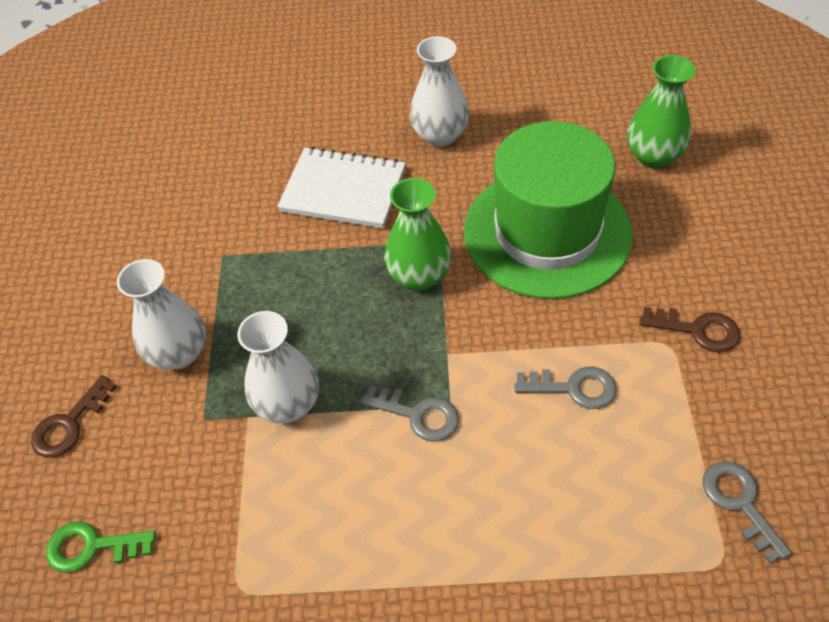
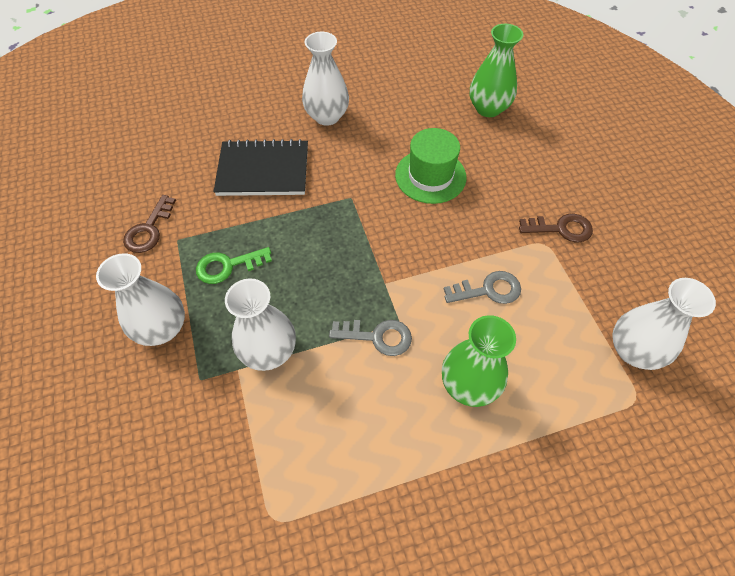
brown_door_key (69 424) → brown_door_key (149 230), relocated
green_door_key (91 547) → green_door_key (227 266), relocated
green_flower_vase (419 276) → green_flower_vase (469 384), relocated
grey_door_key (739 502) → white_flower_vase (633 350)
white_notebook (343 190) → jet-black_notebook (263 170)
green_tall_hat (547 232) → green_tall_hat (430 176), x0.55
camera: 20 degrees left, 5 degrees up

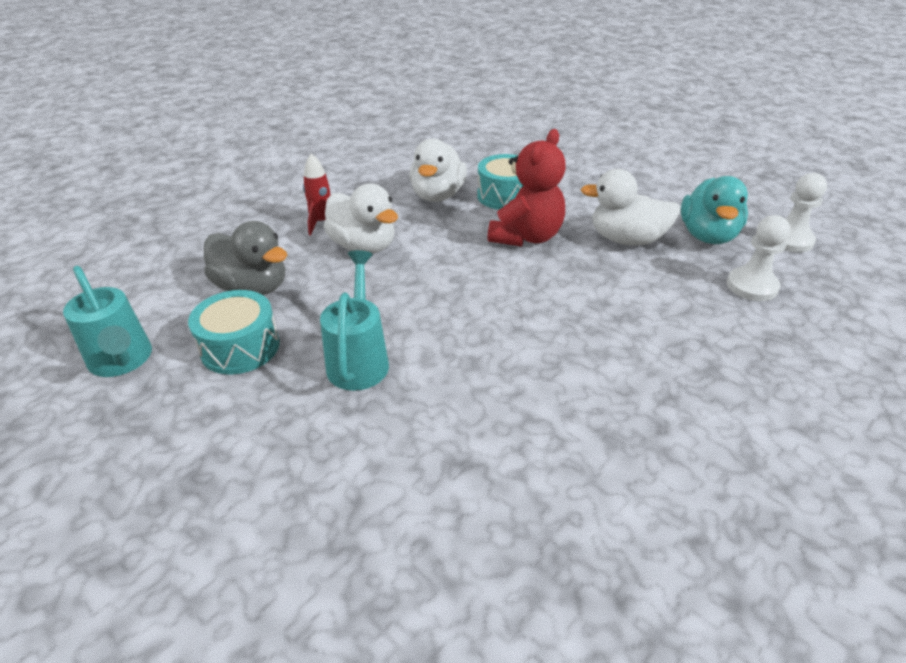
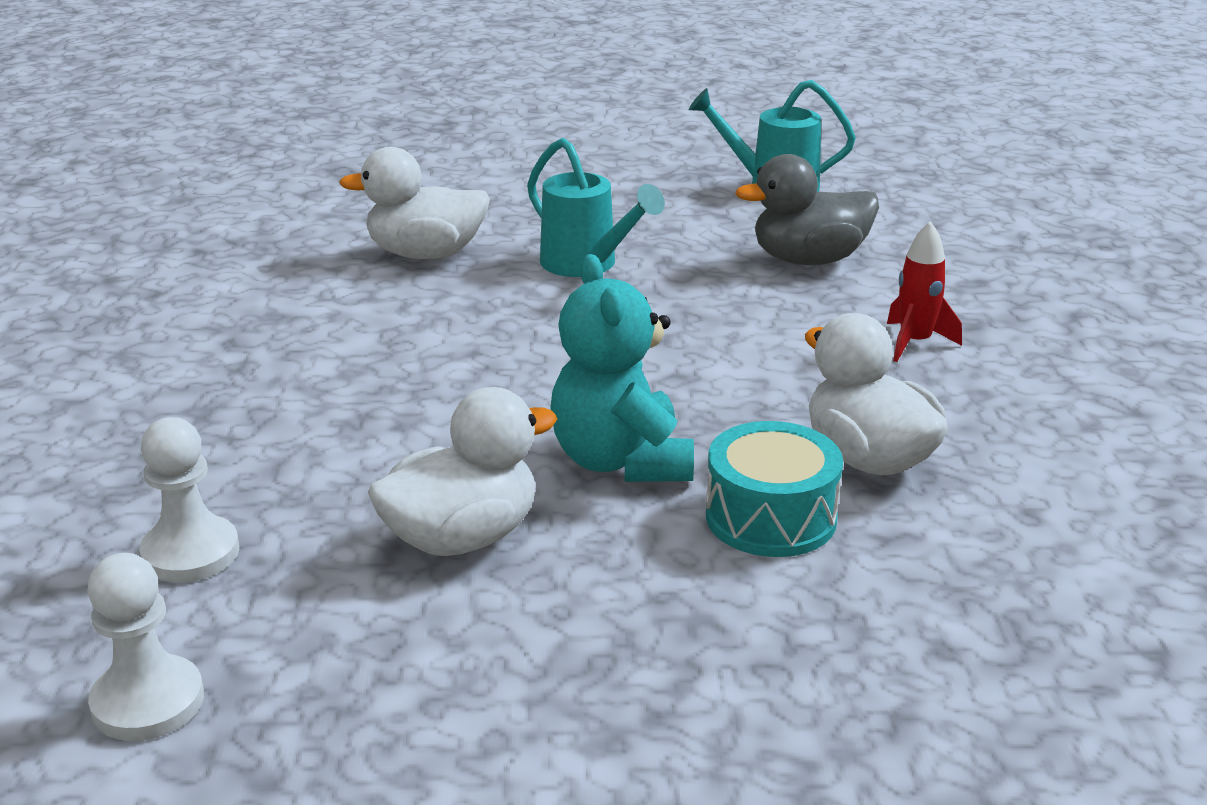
teal_drum (240 347) → -
teal_toy_duck (707 236) → -
white_toy_duck (363 246) → white_toy_duck (425 254), relocated
red_stuffed_bear (526 237) → teal_stuffed_bear (621 461)
camera: 135 degrees right, 10 degrees down

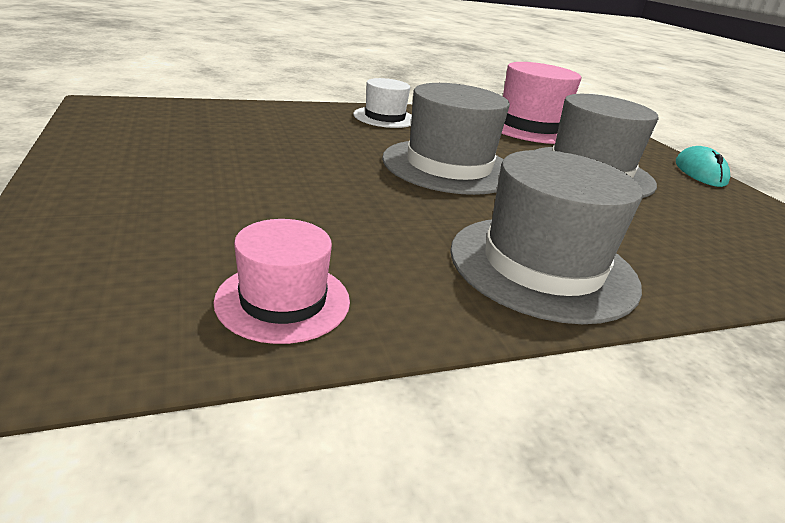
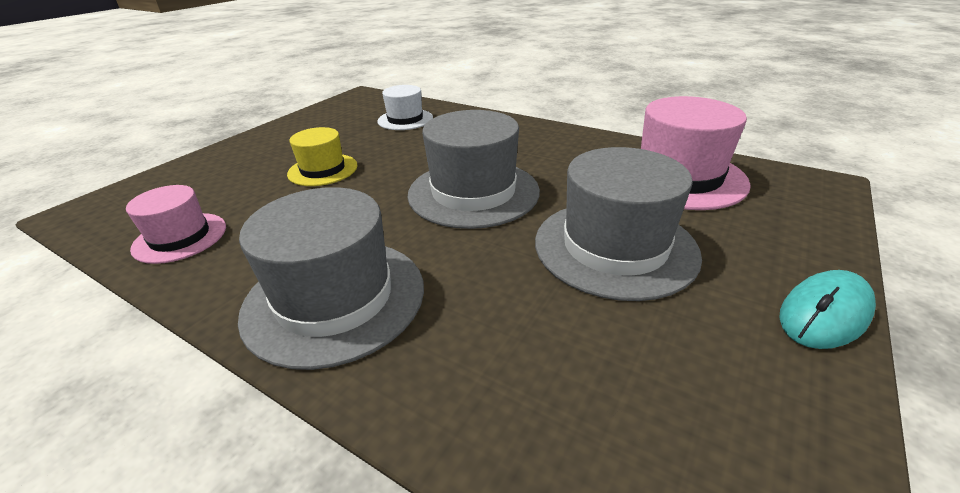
- → yellow_tall_hat (323 170)
white_tall_hat (385 117) → white_tall_hat (405 119), relocated
camera: 55 degrees right, 5 degrees up

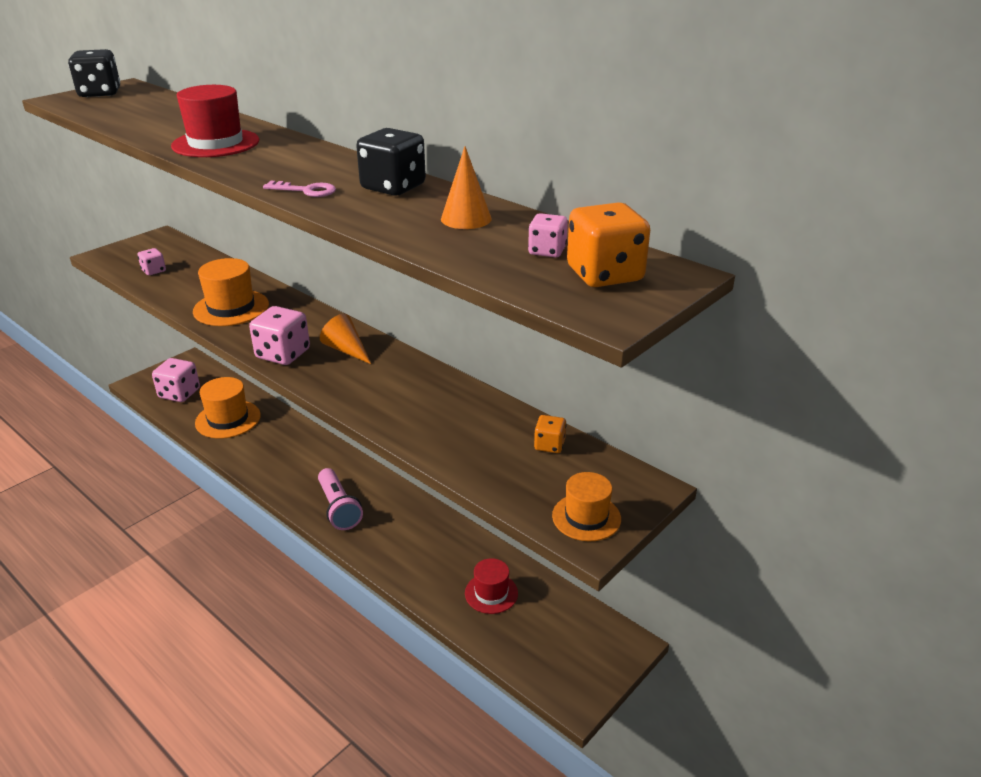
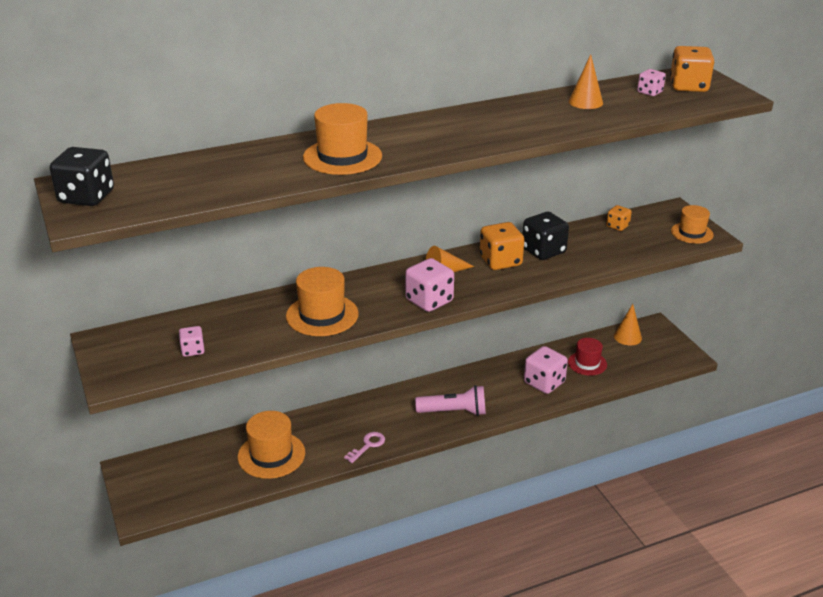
- → orange_die (500 261)
- → orange_solid_cone (627 337)
rose-pink_die (179 393) → rose-pink_die (544 383), relocated
rose-pink_door_key (306 191) → rose-pink_door_key (368 445), relocated
jet-black_die (393 187) → jet-black_die (543 251), relocated
red_tall_hat (215 143) → orange_tall_hat (342 157)
camera: 65 degrees left, 0 degrees up

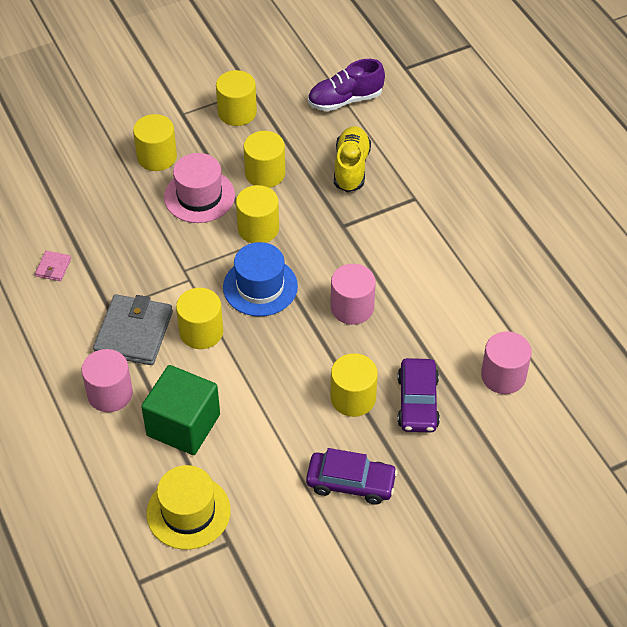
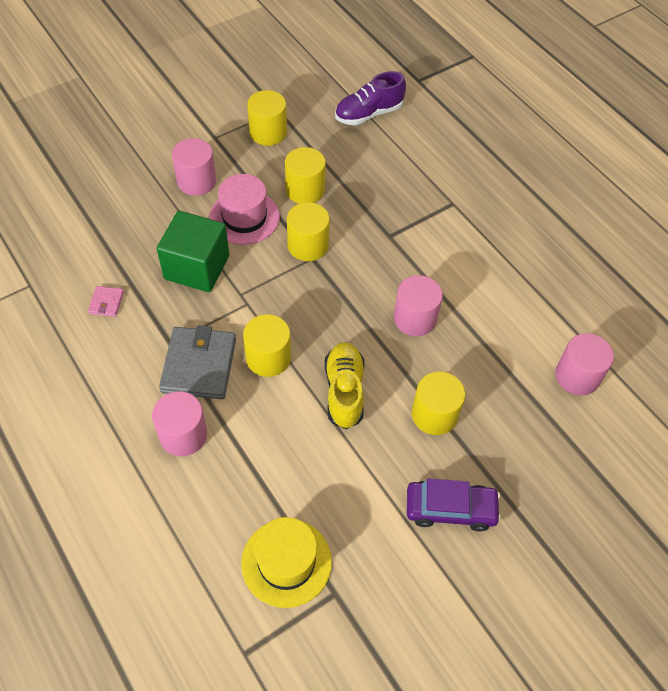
royal_blue_tall_hat (260 286) → -
purple_toy_car (417 402) → -
green_block (183 425) → green_block (197 267), relocated
yellow_lace-up_shoe (351 167) → yellow_lace-up_shoe (344 391), relocated
yellow_solid_cylinder (157 157) → rose-pink_solid_cylinder (196 181)
camera: 10 degrees left, 5 degrees up

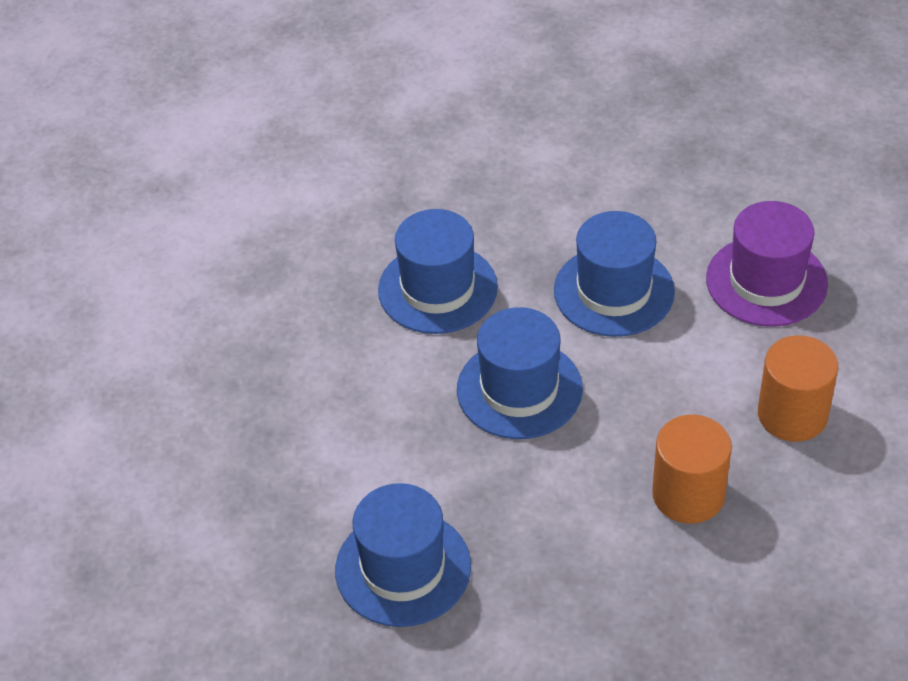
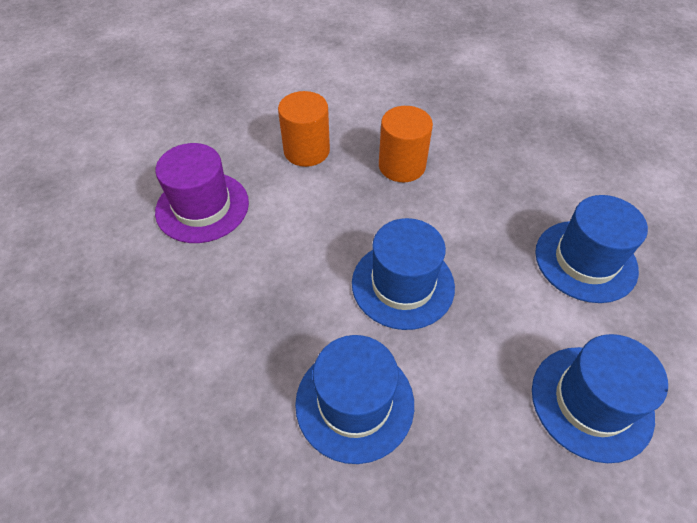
royal_blue_tall_hat (614 291) → royal_blue_tall_hat (591 402), relocated
camera: 130 degrees left, 5 degrees up

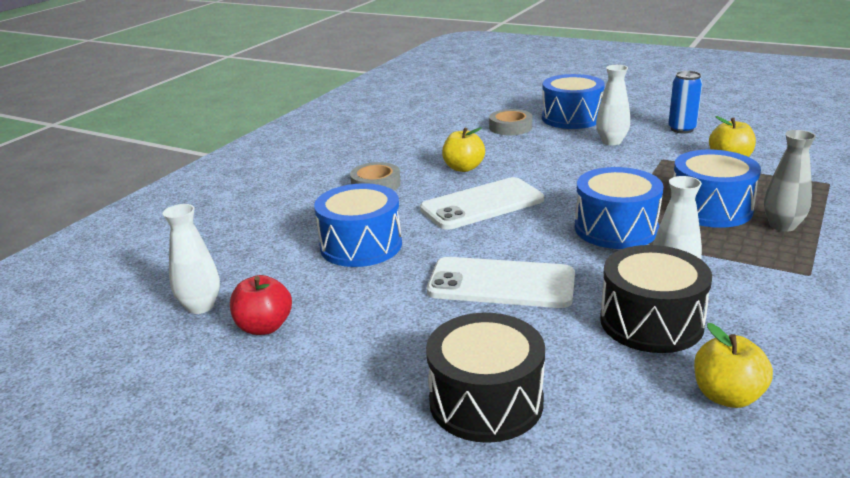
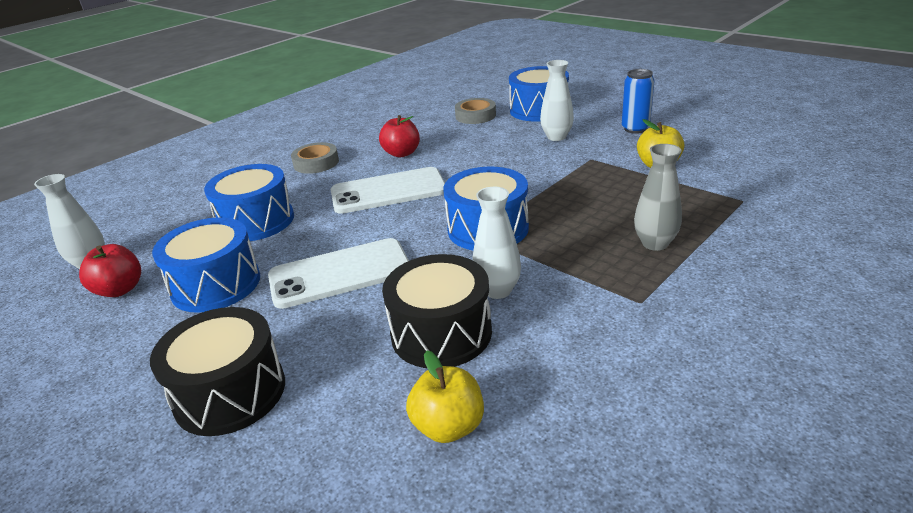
royal_blue_drum (710 209) → royal_blue_drum (216 284), relocated
yellow_apple (463 168) → red_apple (402 153)
white_mobile_phone (501 284) → white_mobile_phone (340 274), 45 degrees counterclockwise
camera: 15 degrees right, 5 degrees up

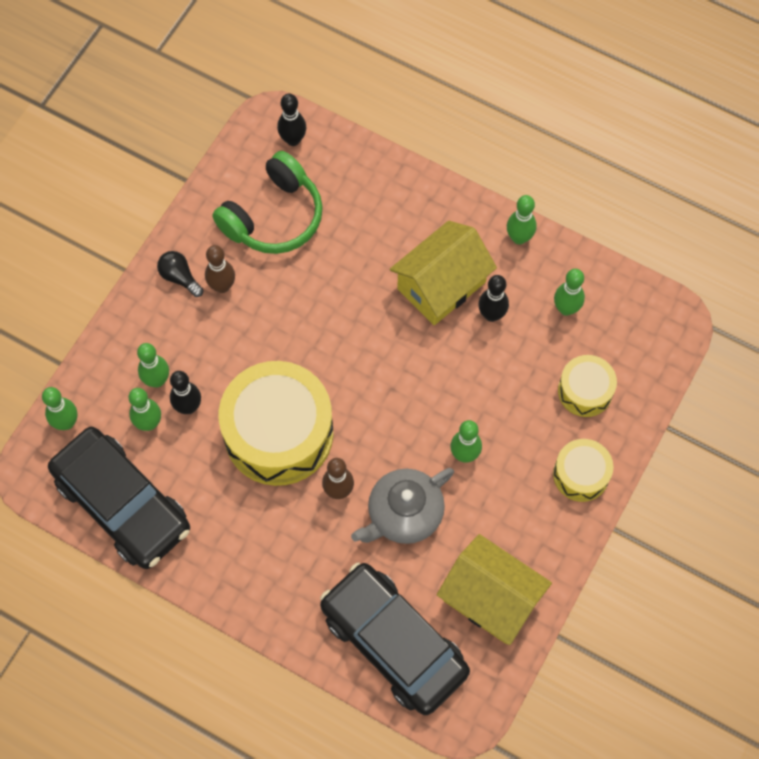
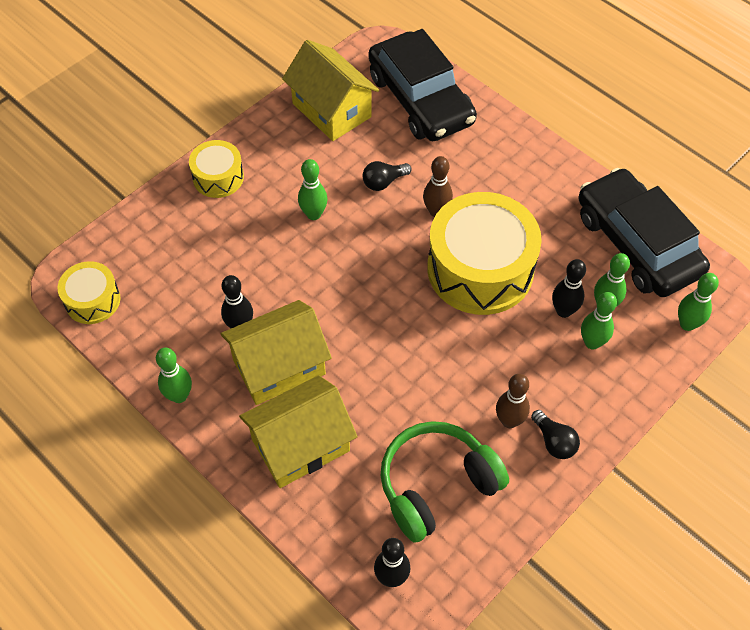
green_bowling_pin (566 309) → -
- → yellow_cottage (300 445)
yellow_drum (585 391) → yellow_drum (92 300), relocated
grey_tea_pot (403 514) → jet-black_bulb (383 182)
camera: 165 degrees left, 10 degrees down

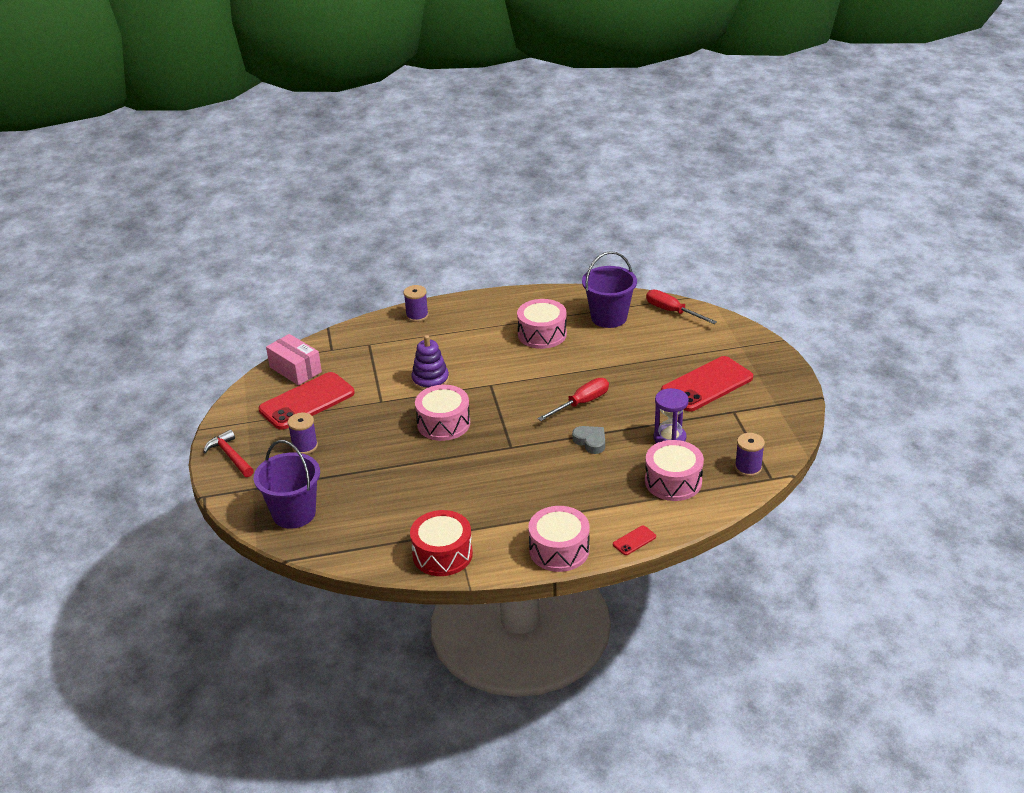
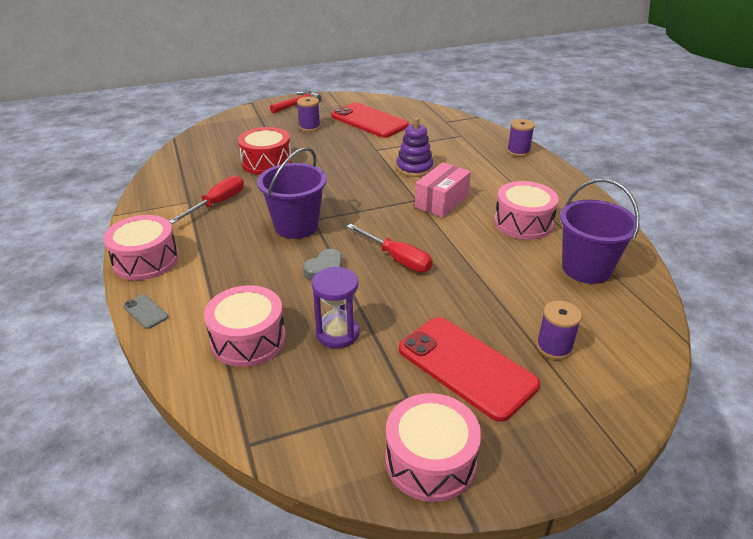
purple_bucket (294 513) → purple_bucket (296 226), relocated
rose-pink_box (295 369) → rose-pink_box (441 201), relocated
red_drum (442 554) → red_drum (266 162), relocated
rose-pink_drum (443 423) → rose-pink_drum (430 460), relocated
red_screwdriver (672 311) → red_screwdriver (217 203), relocated
purple_bobbin (748 468) → purple_bobbin (554 347), relocated
red_mobile_phone (634 540) → grey_mobile_phone (145 312)
camera: 80 degrees right, 0 degrees up

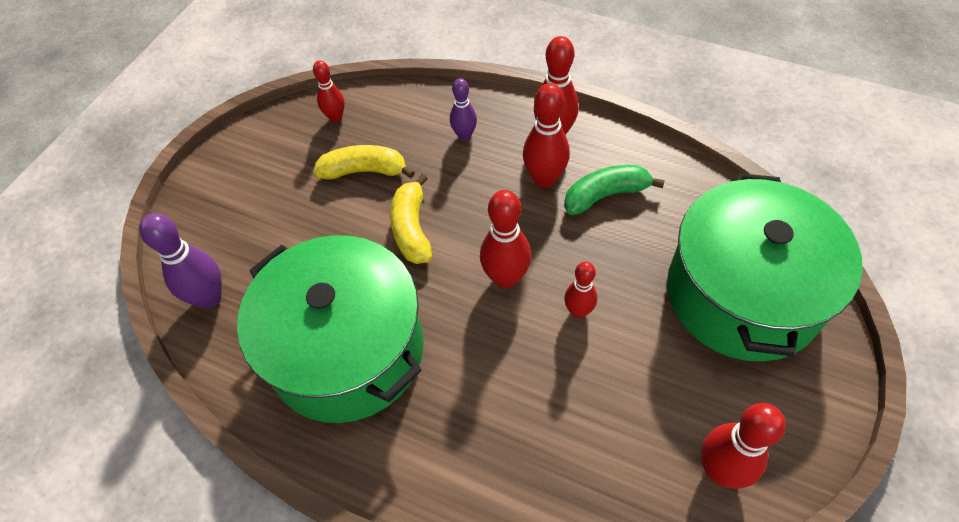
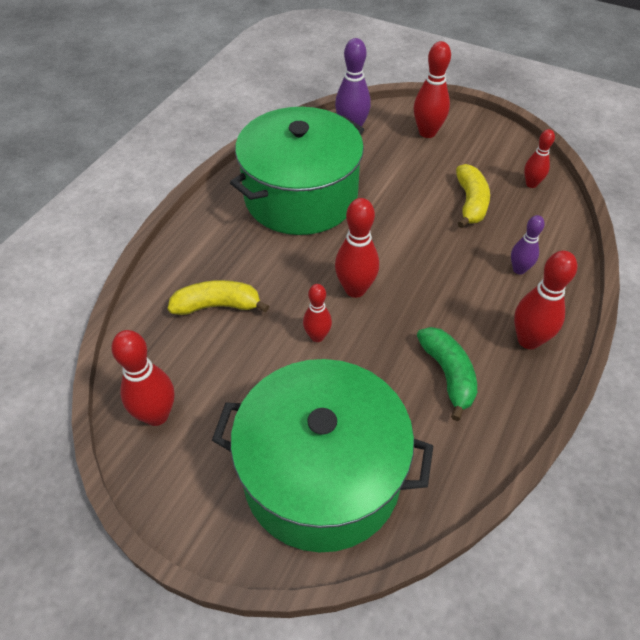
yellow_toy_banana (412 229) → yellow_toy_banana (217 306), relocated
red_bowling_pin (544 179) → red_bowling_pin (427 132), relocated
camera: 90 degrees right, 5 degrees down

